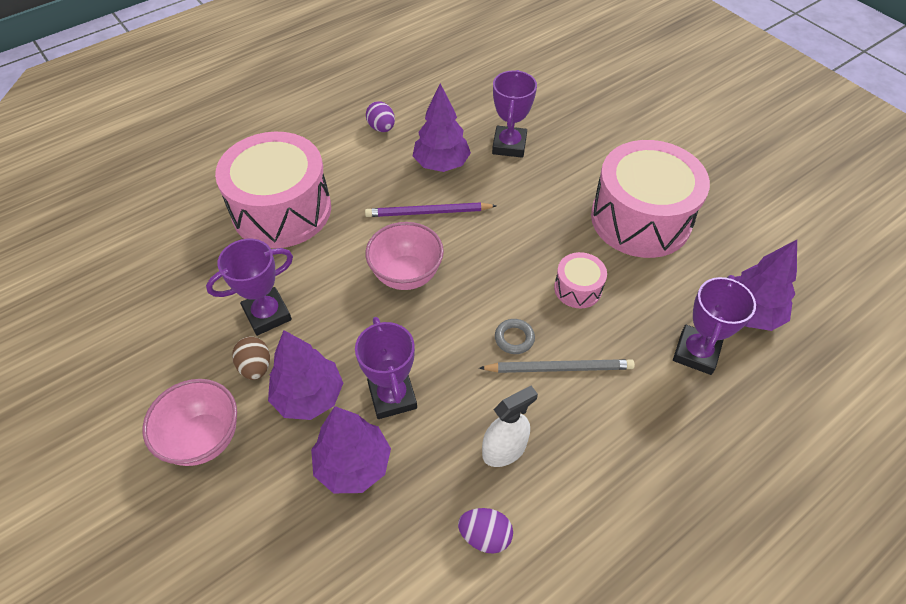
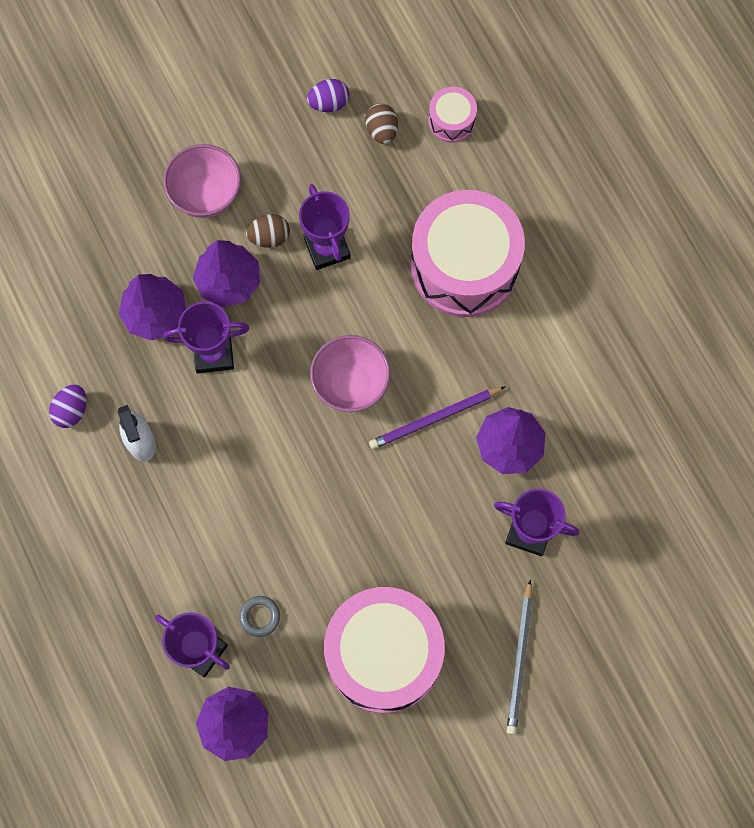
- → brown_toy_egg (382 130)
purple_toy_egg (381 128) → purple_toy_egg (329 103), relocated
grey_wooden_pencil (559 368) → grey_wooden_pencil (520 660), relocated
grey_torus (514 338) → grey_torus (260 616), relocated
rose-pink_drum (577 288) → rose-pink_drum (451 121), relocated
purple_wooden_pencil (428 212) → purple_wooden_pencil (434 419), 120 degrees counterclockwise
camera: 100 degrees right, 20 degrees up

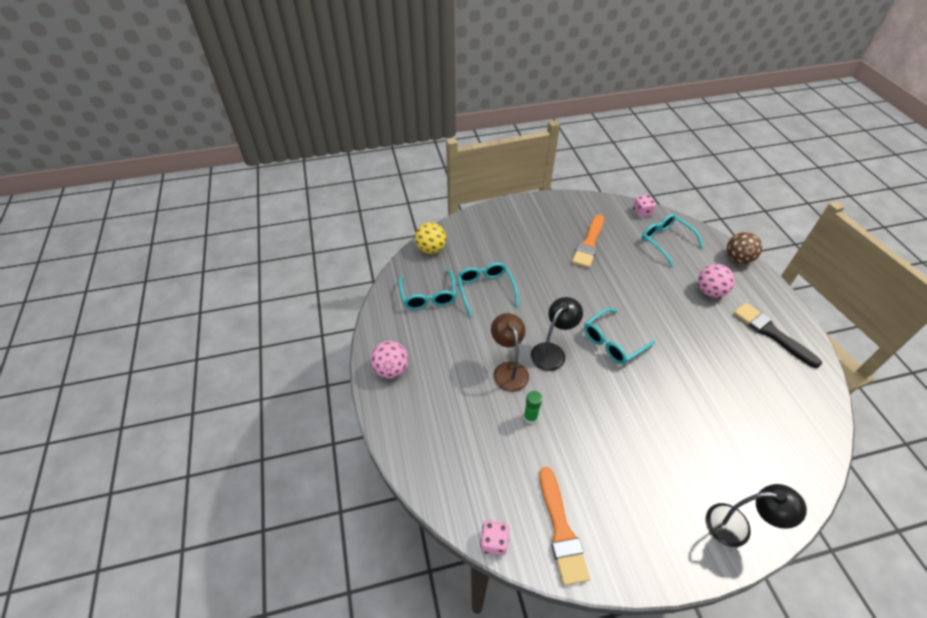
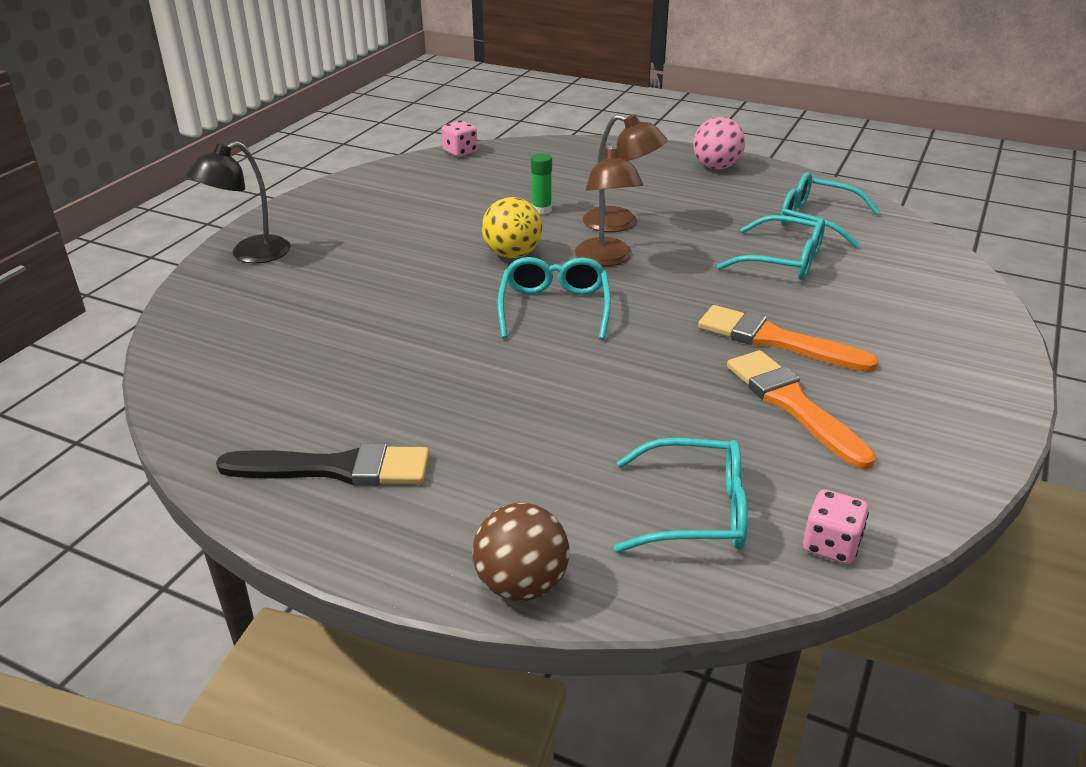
rose-pink_play_ball (710 291) → -
yellow_play_ball (431 249) → yellow_play_ball (512 254), relocated
orange_brush (561 529) → orange_brush (776 340), relocated
jet-black_reading_lamp (552 351) → brown_reading_lamp (606 259)
camera: 130 degrees right, 15 degrees down

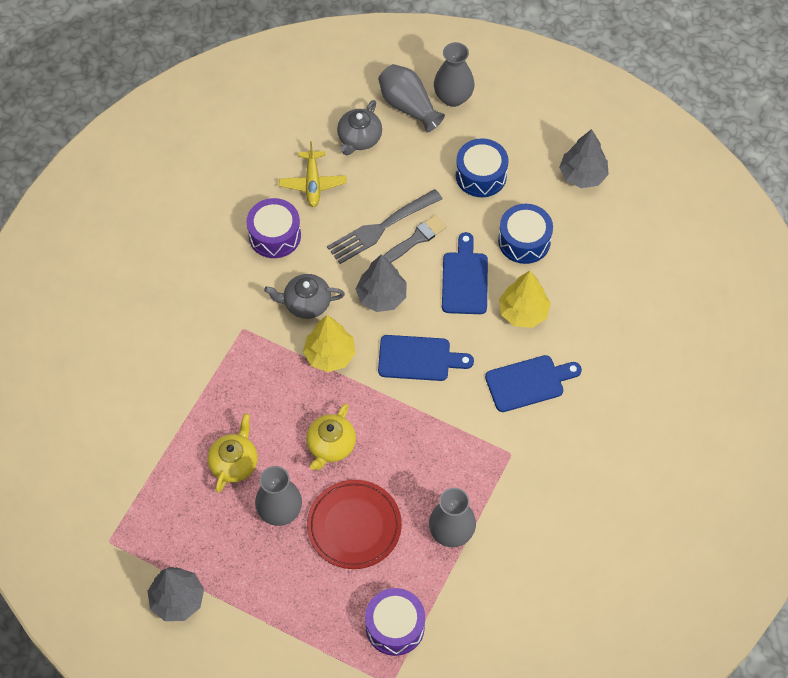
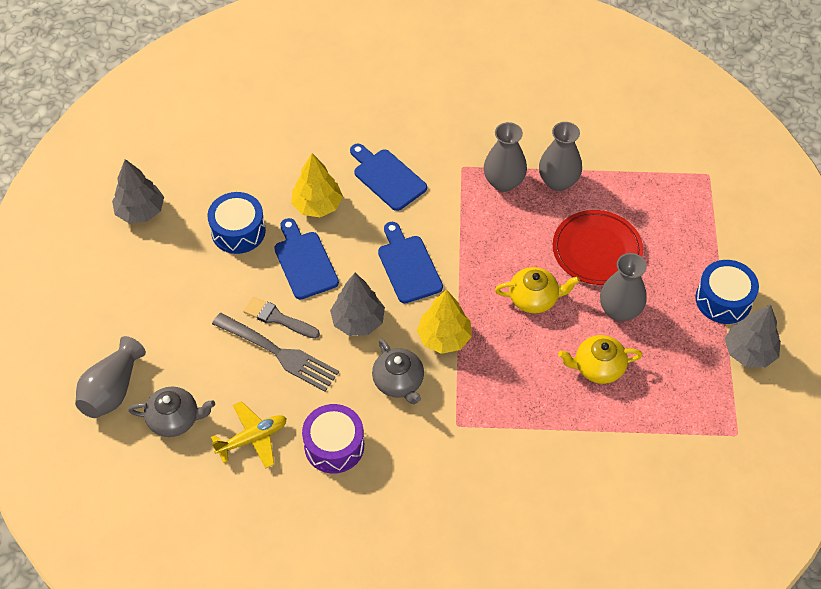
purple_drum (395 626) → -
grey_flower_vase (453 97) → grey_flower_vase (503 182), relocated
royal_blue_drum (481 175) → royal_blue_drum (723 300), relocated
royal_blue_bread_board (465 279) → royal_blue_bread_board (304 262), 90 degrees clockwise
camera: 115 degrees left, 5 degrees down

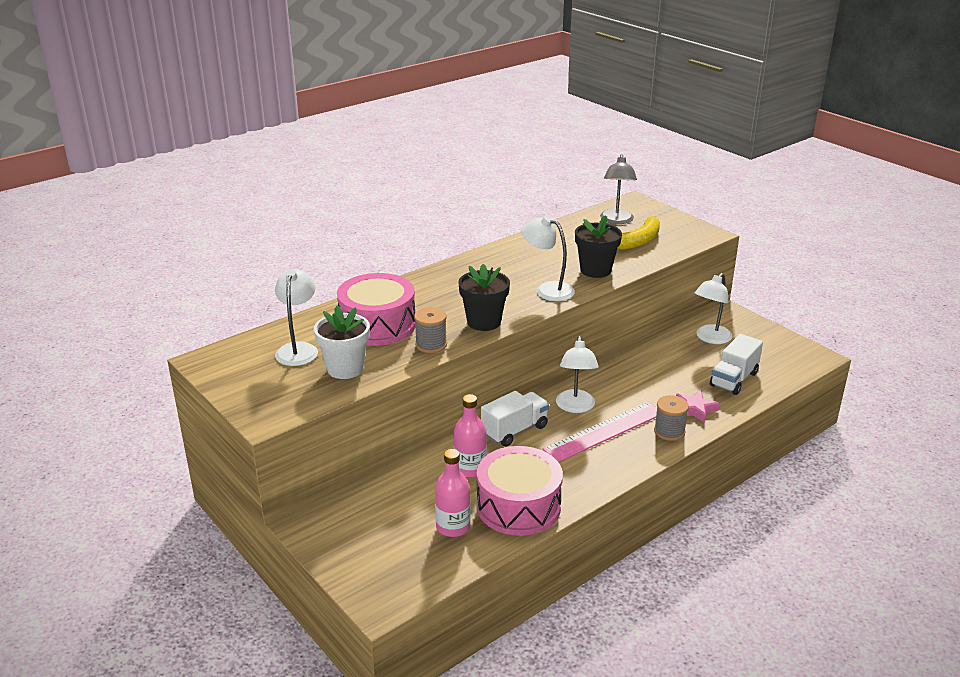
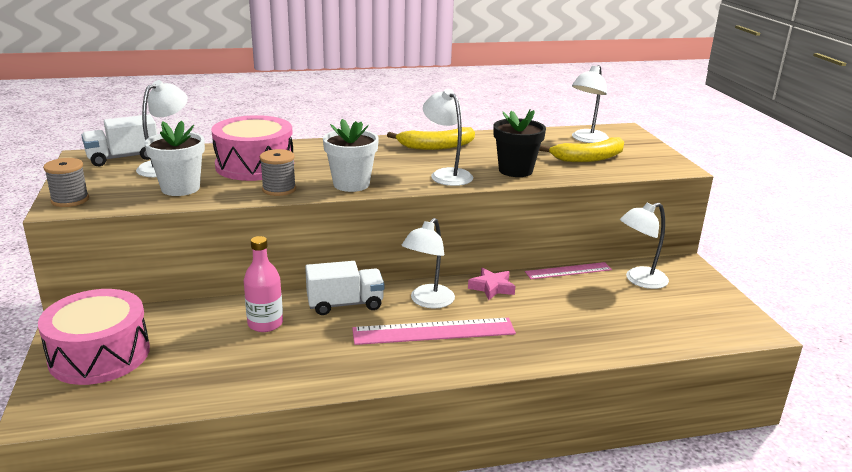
rose-pink_flask (453 527) → -
- → yellow_toy_banana (436 146)
- → rose-pink_ruler (568 271)
rose-pink_drum (518 506) → rose-pink_drum (99 355), relocated
grey_bobbin (669 431) → grey_bobbin (70 200), relocated
rose-pink_star_shape (695 409) → rose-pink_star_shape (492 287), relocated
white_toy_truck (733 379) → white_toy_truck (123 158), relocated
jet-black_flower_pot (484 322) → white_flower_pot (351 184)
grey_reading_lamp (616 220) → white_reading_lamp (586 139)
camera: 25 degrees right, 5 degrees down

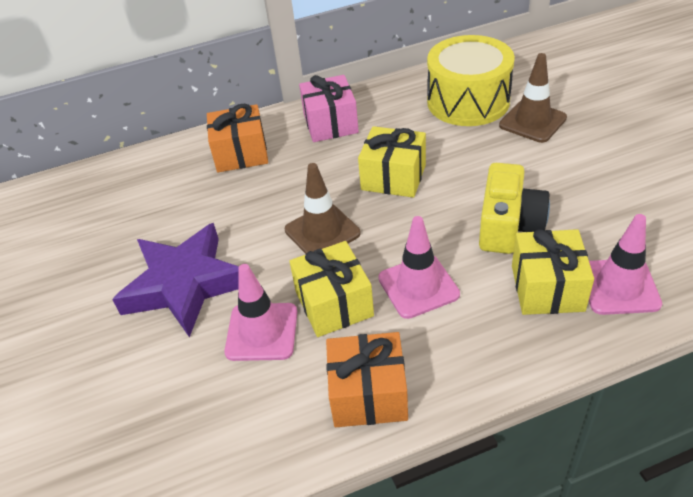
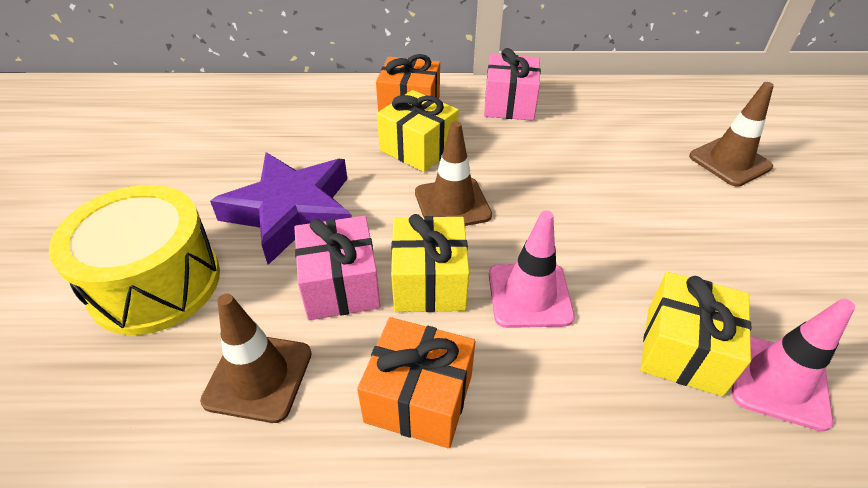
yellow_photo_camera (508 225) → -
- → brown_road_cone (258 377)
yellow_present (393 177) → yellow_present (418 148), relocated
yellow_drum (468 101) → yellow_drum (155 283), relocated
rose-pink_road_cone (262 332) → rose-pink_present (340 285)
camera: 15 degrees right, 0 degrees up

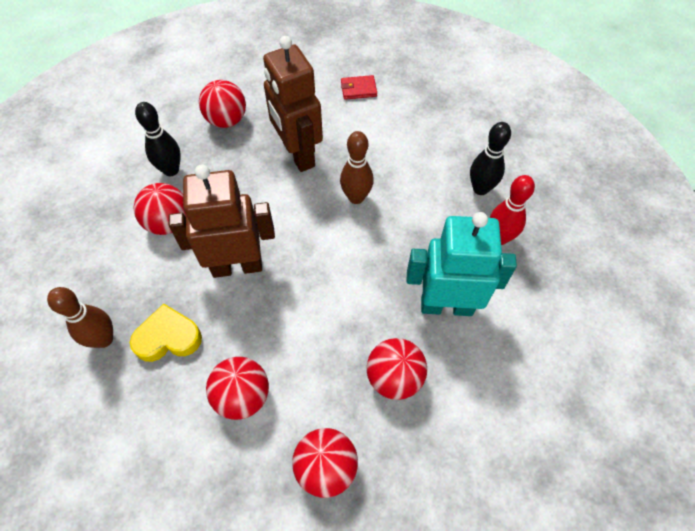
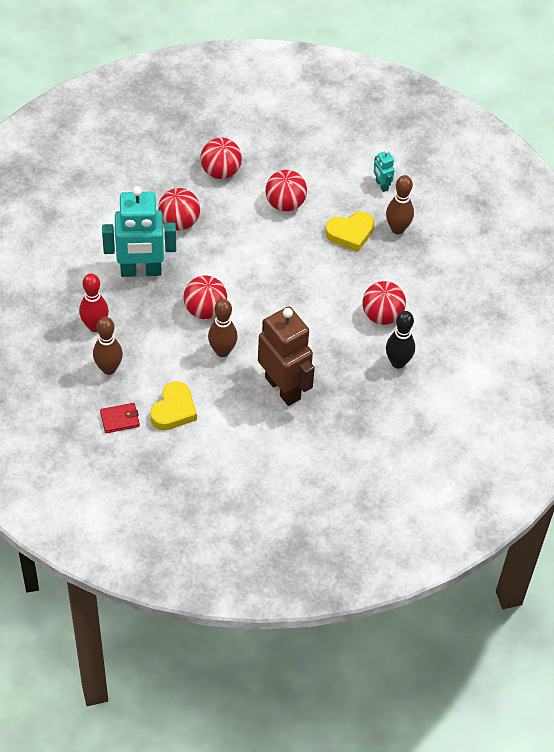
brown_robot_figure (237 266) → -
- → yellow_heart (174 410)
- → teal_robot_figure (381 185)
red_play_ball (227 120) → red_play_ball (205 310), relocated
red_billfold (358 89) → red_billfold (120 419), relocated
jet-black_bowling_pin (480 189) → brown_bowling_pin (108 368)
camera: 170 degrees right, 5 degrees down

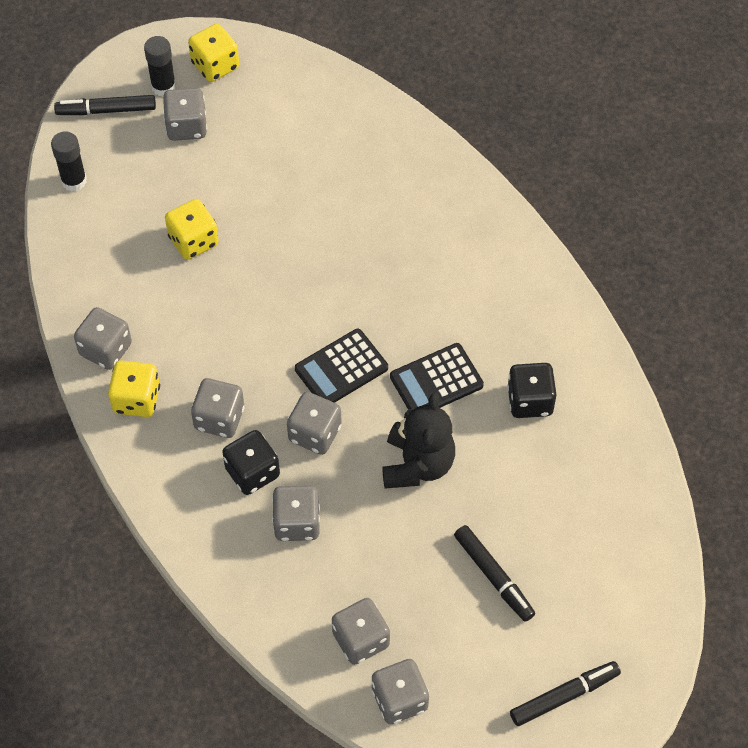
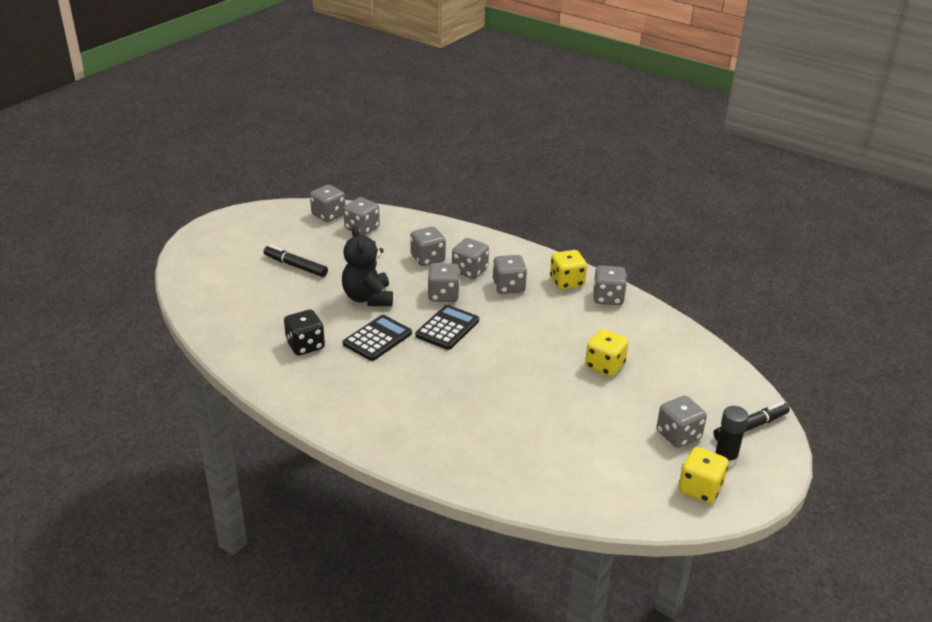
jet-black_glue_stick (74 181) → -
jet-black_marker_pen (564 696) → -
jet-black_die (252 472) → grey_die (469 271)
camera: 155 degrees right, 25 degrees down

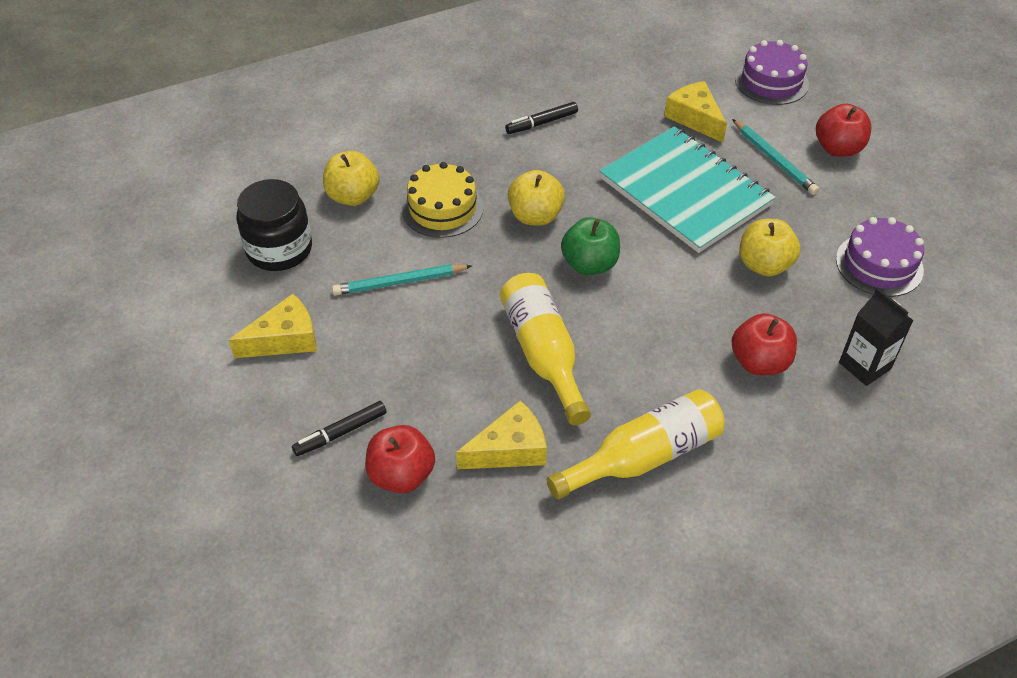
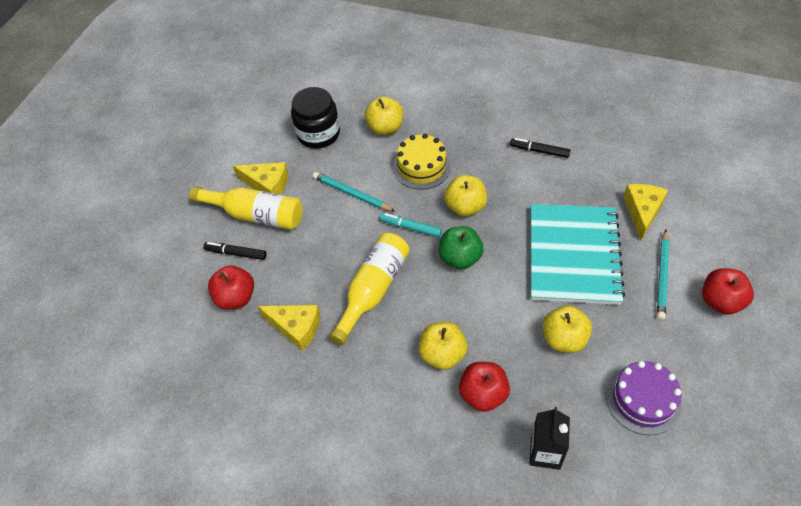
purple_cake (771 81) → -
- → teal_marker_pen (411 228)
- → yellow_apple (442 354)
yellow_flask (643 457) → yellow_flask (255 215), relocated
camera: 50 degrees right, 5 degrees up

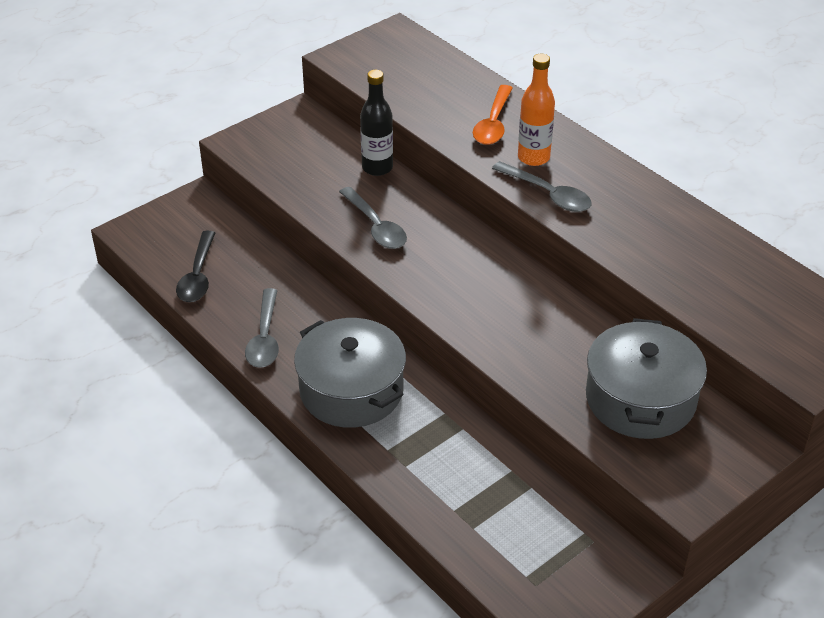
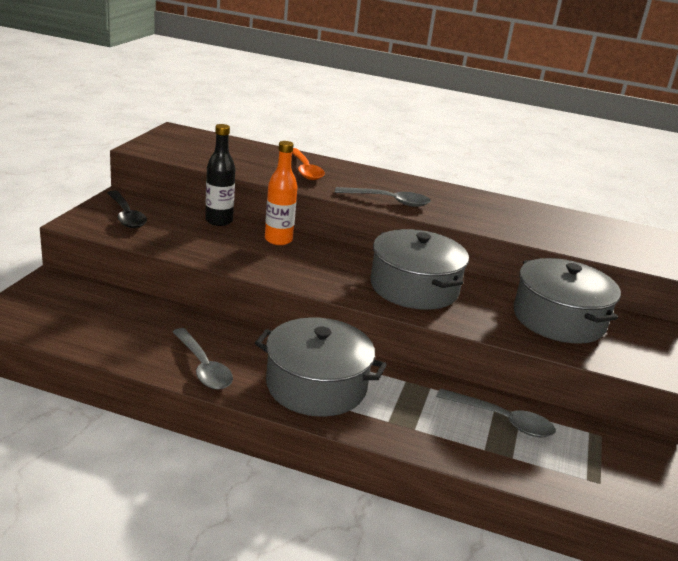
- → grey_pot (414 287)
jet-black_spoon (198 276) → jet-black_spoon (126 216), relocated
grey_spoon (375 226) → grey_spoon (502 420), relocated
orange_flask (533 157) → orange_flask (278 240), relocated
camera: 35 degrees left, 15 degrees down

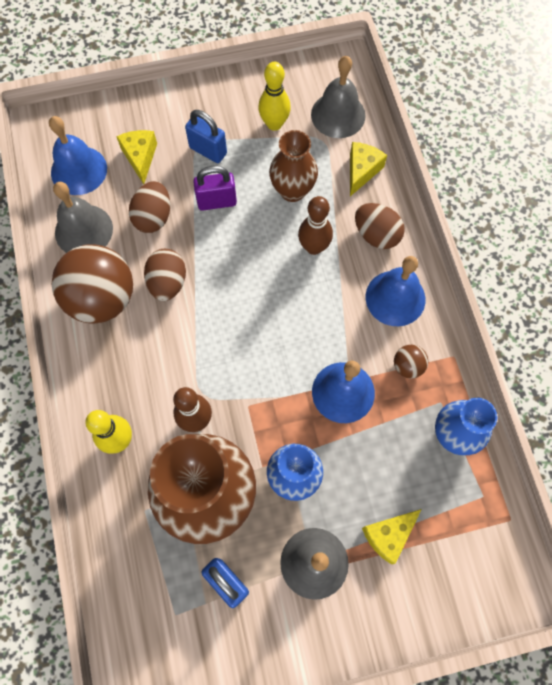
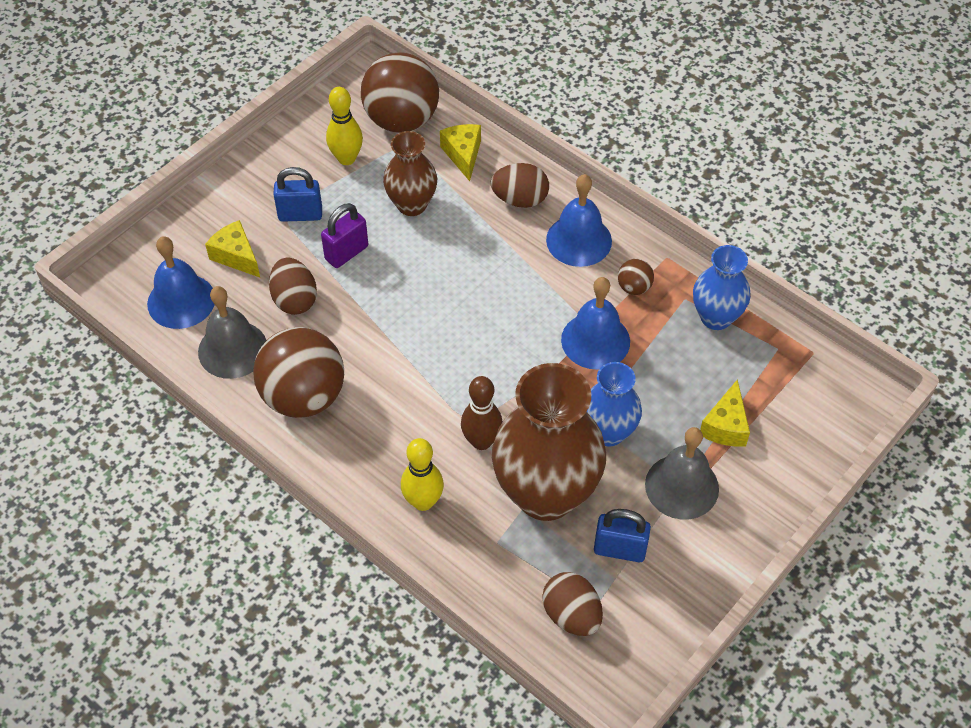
brown_bowling_pin (314 247) → -
brown_toy_egg (168 283) → brown_toy_egg (571 615), relocated
grey_bell (338 115) → brown_play_ball (401 120)
camera: 35 degrees left, 15 degrees down

